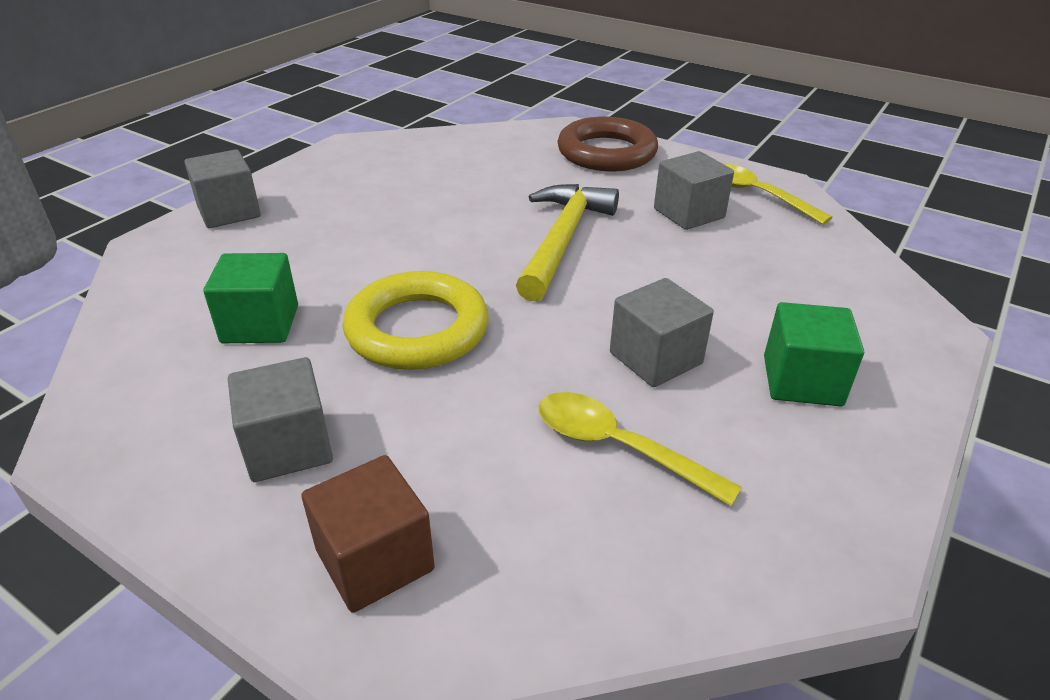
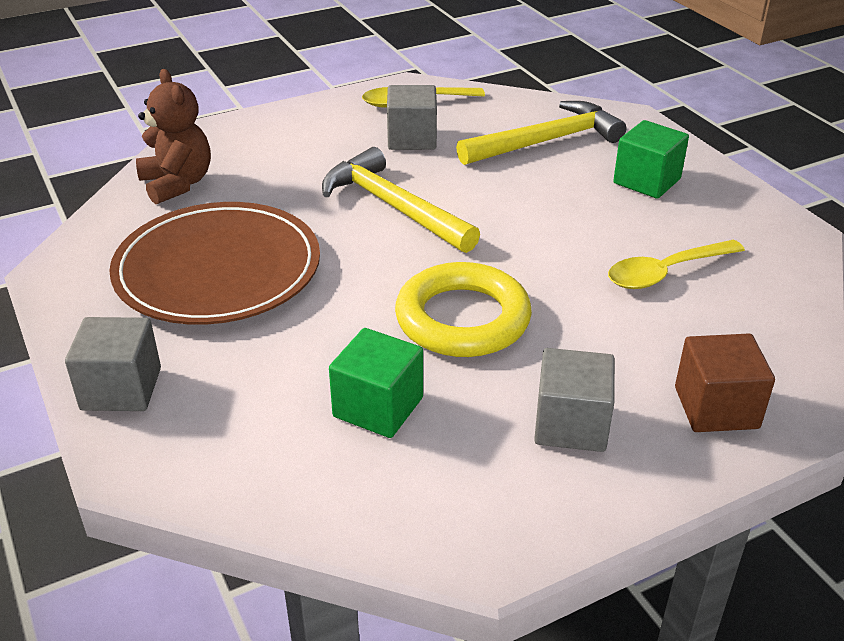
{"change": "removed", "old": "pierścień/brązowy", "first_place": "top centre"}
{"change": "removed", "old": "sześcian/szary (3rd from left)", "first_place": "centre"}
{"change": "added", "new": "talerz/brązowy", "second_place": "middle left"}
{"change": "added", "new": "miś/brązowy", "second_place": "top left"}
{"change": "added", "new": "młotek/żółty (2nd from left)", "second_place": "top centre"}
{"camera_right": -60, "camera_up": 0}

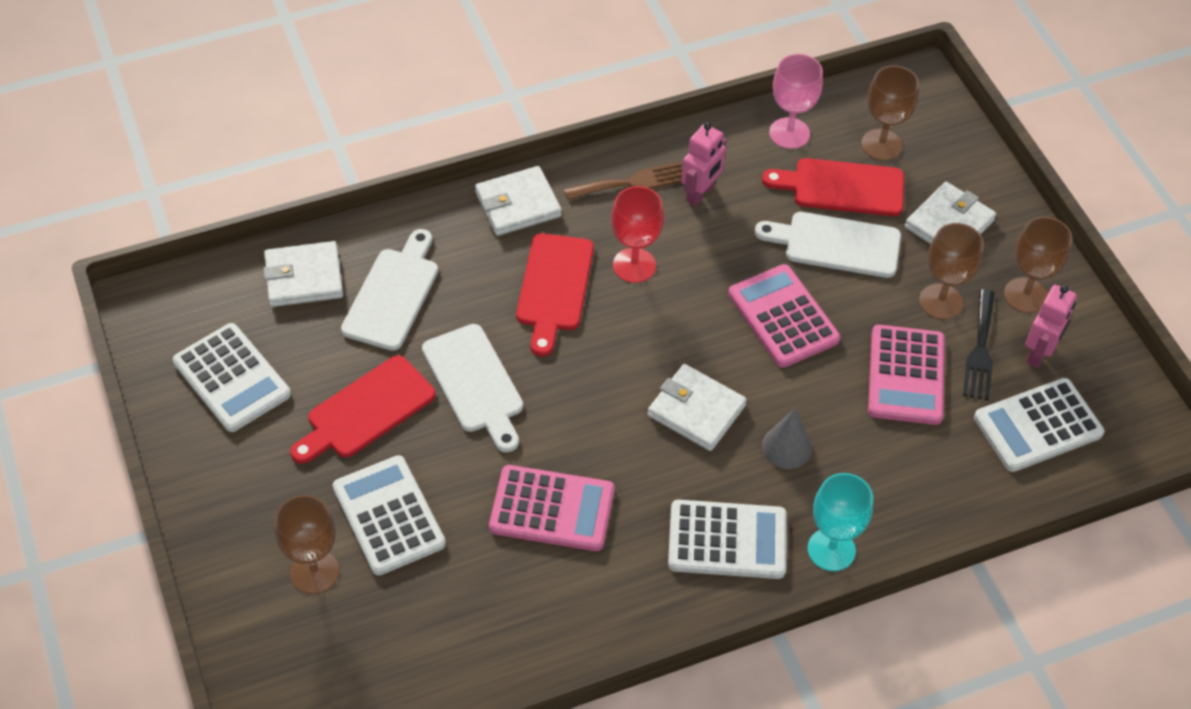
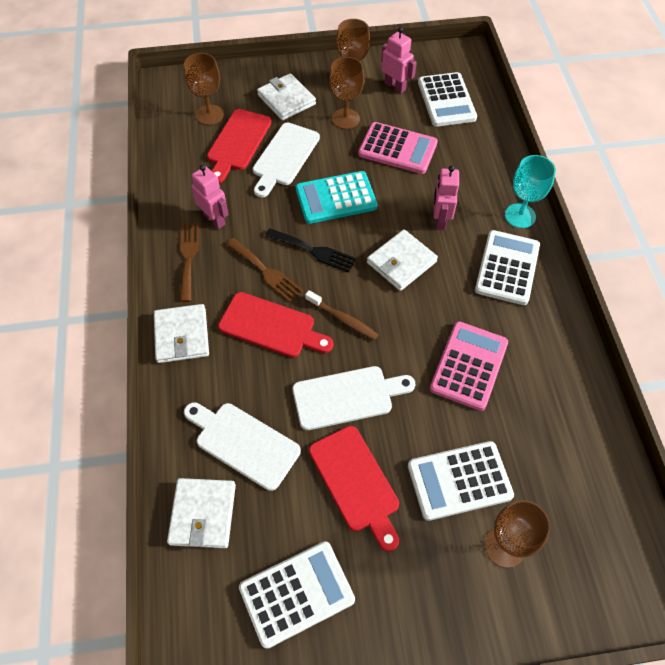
{"change": "replaced", "old": "kielich/czerwony", "new": "widelec/brązowy (2nd from left)", "first_place": "top centre", "second_place": "centre"}
{"change": "recoloured", "old": "kalkulator/różowy (2nd from left)", "new": "kalkulator/turkusowy", "first_place": "centre", "second_place": "top centre"}
{"change": "replaced", "old": "stożek/szary", "new": "robot/różowy (3rd from left)", "first_place": "centre", "second_place": "top right"}
{"change": "removed", "old": "kielich/różowy", "first_place": "top right"}
{"change": "moved", "old": "widelec/czarny", "first_place": "middle right", "second_place": "centre"}
{"change": "added", "new": "szczoteczka do zębów/brązowy", "second_place": "centre"}
{"camera_right": -75, "camera_up": 5}

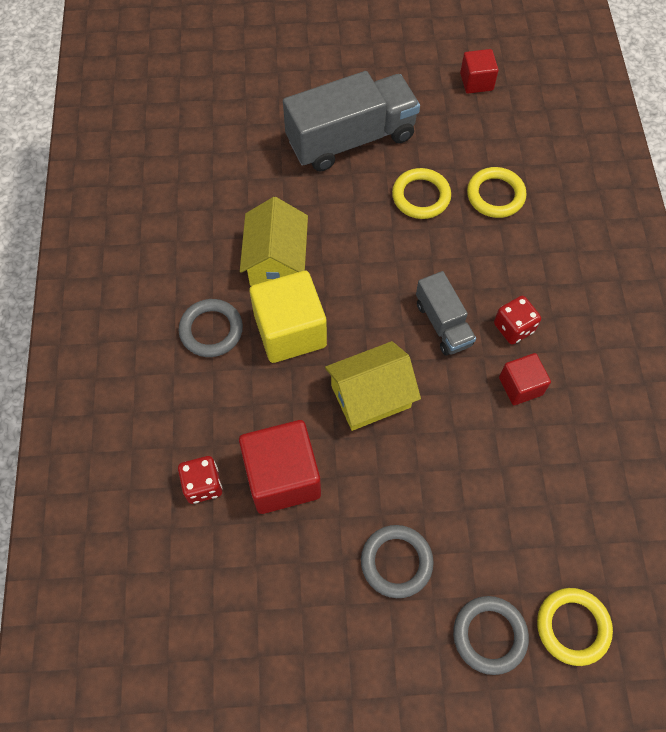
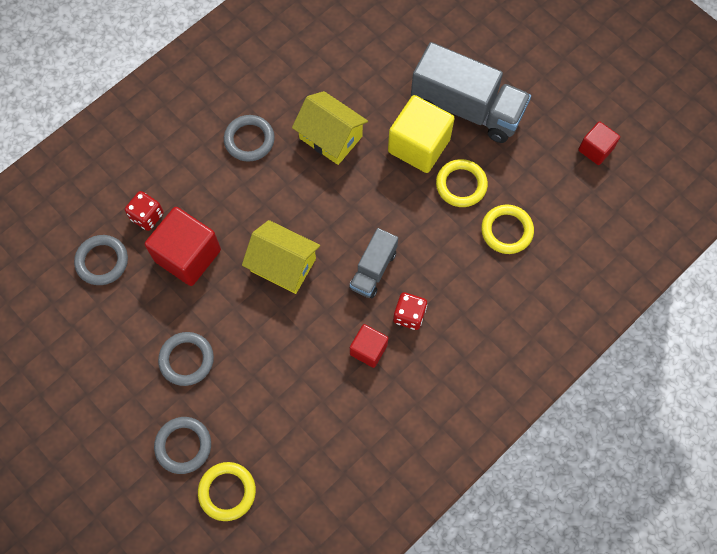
{"change": "turned", "old": "domek/żółty (1st from left in the first image)", "first_place": "top centre", "second_place": "top centre", "degrees": 75}
{"change": "moved", "old": "sześcian/żółty", "first_place": "centre", "second_place": "top centre"}
{"change": "added", "new": "pierścień/szary (1st from left)", "second_place": "middle left"}
{"camera_right": 50, "camera_up": 5}

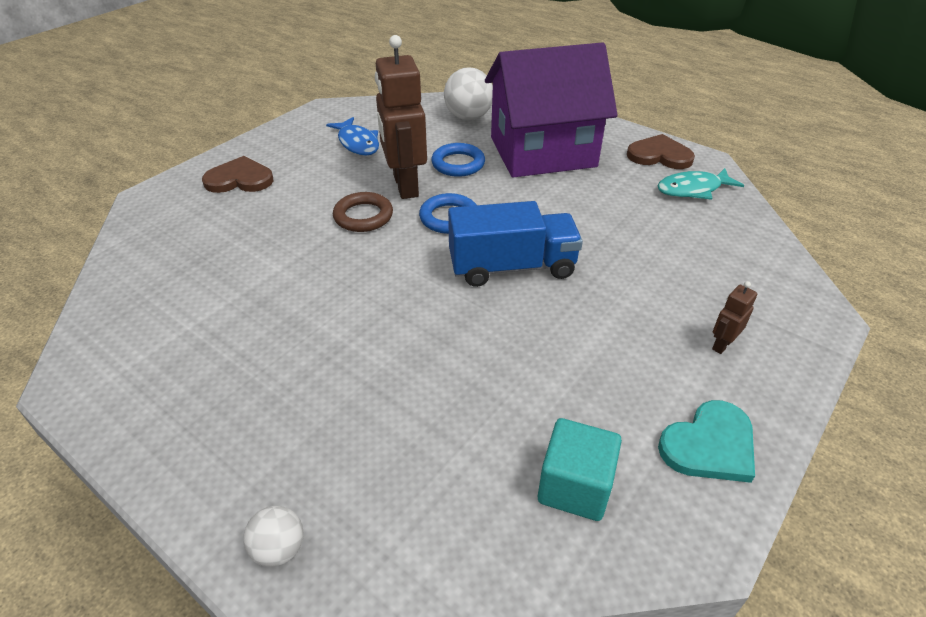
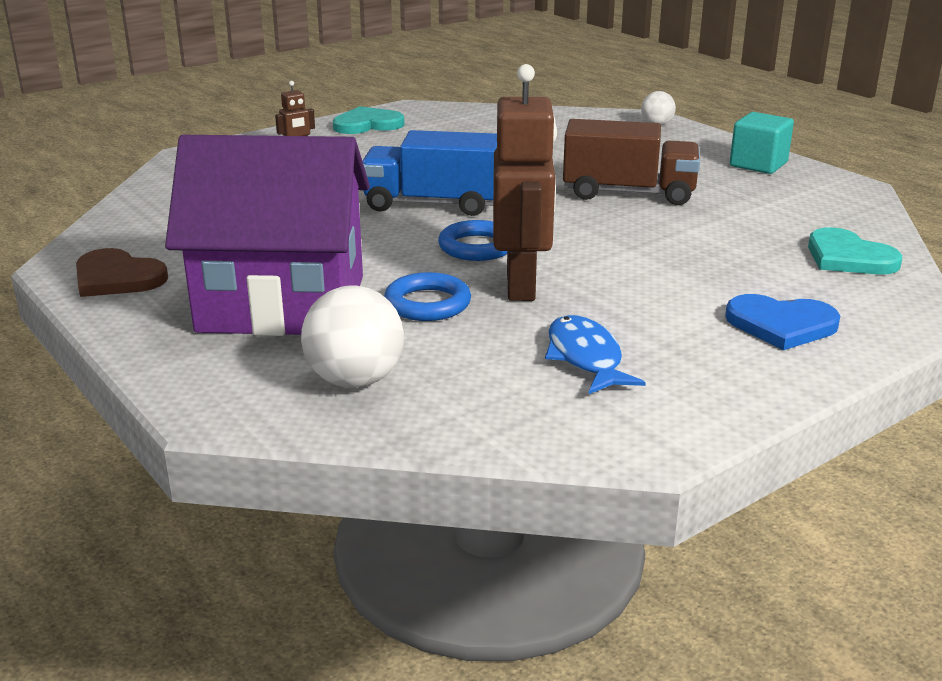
{"change": "recoloured", "old": "serce/brązowy (1st from left)", "new": "serce/niebieski", "first_place": "top left", "second_place": "middle right"}
{"change": "removed", "old": "pierścień/brązowy", "first_place": "centre"}
{"change": "moved", "old": "sześcian/turkusowy", "first_place": "bottom centre", "second_place": "top right"}
{"change": "removed", "old": "ryba/turkusowy", "first_place": "top right"}
{"change": "added", "new": "ciężarówka/brązowy", "second_place": "top right"}
{"change": "added", "new": "serce/turkusowy (2nd from left)", "second_place": "middle right"}
{"camera_right": -165, "camera_up": -15}

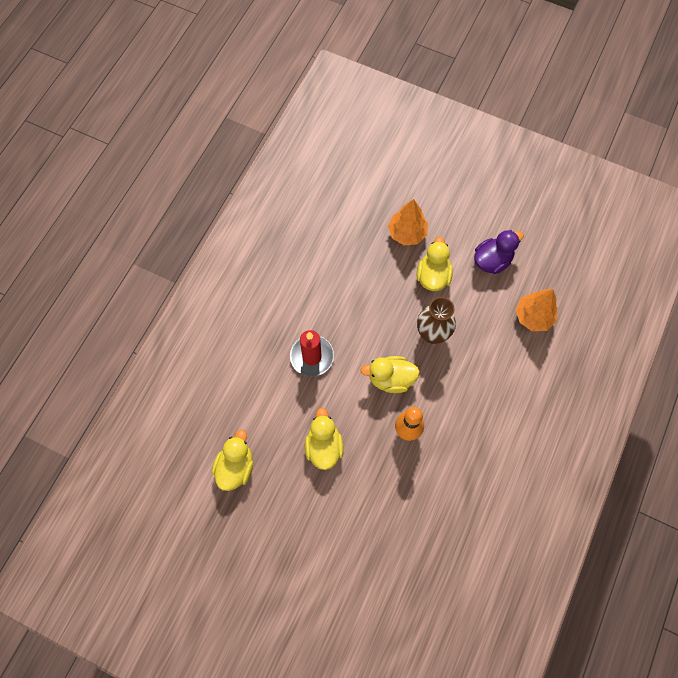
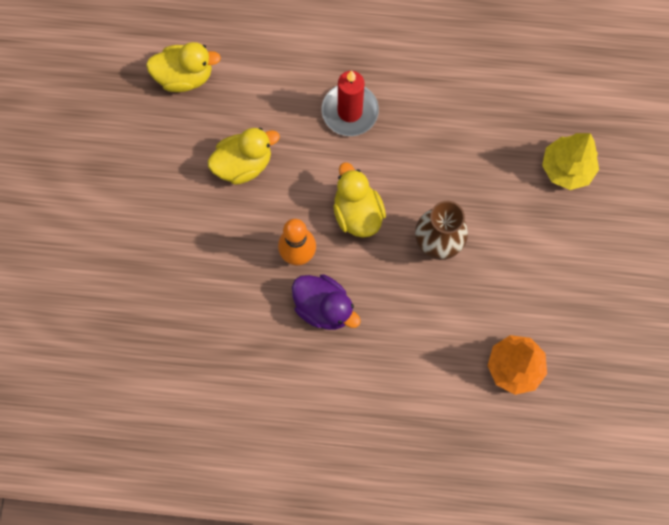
{"change": "recoloured", "old": "drzewko/pomarańczowy (1st from left)", "new": "drzewko/żółty", "first_place": "top centre", "second_place": "top right"}
{"change": "removed", "old": "kaczka/żółty (4th from left)", "first_place": "centre"}
{"change": "moved", "old": "kaczka/fioletowy", "first_place": "middle right", "second_place": "centre"}
{"camera_right": 70, "camera_up": 5}

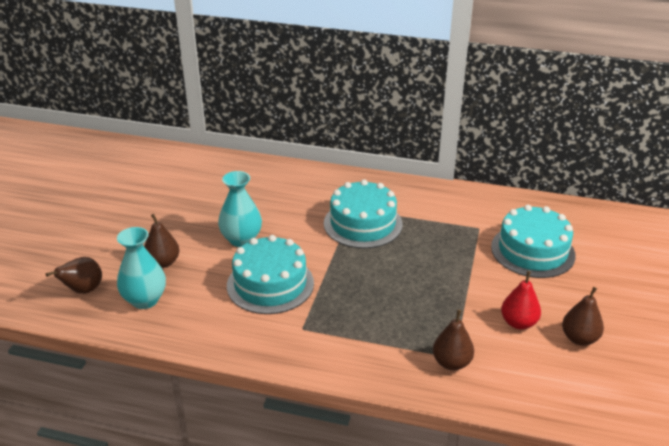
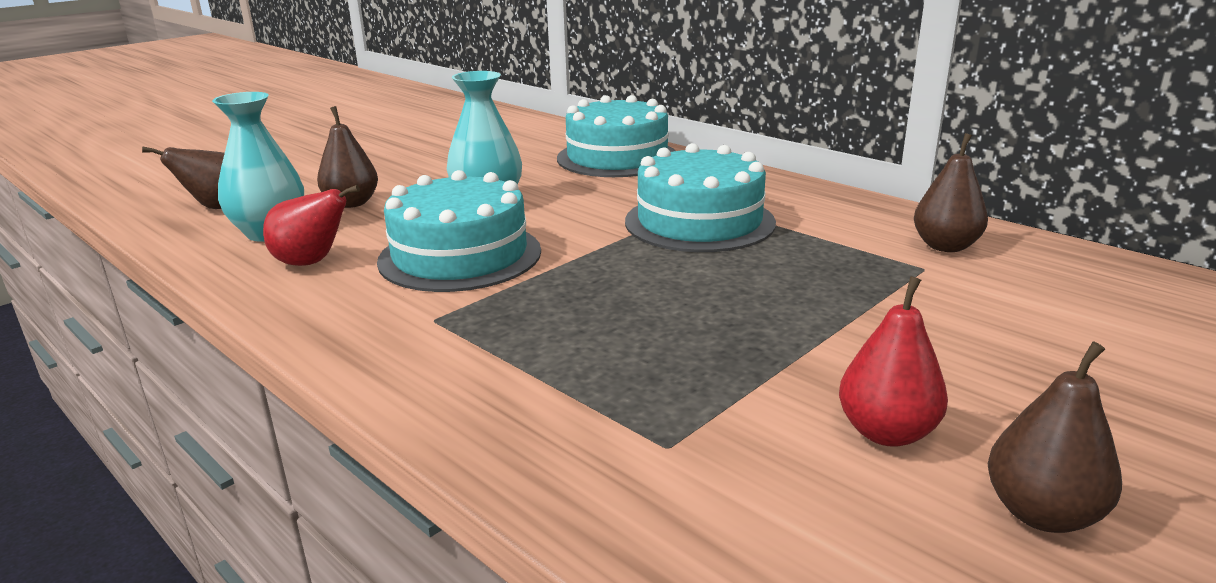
{"change": "moved", "old": "gruszka/brązowy (3rd from left)", "first_place": "bottom right", "second_place": "top right"}
{"change": "moved", "old": "tort/turkusowy (3rd from left in the first image)", "new": "tort/turkusowy (2nd from left)", "first_place": "middle right", "second_place": "top centre"}
{"change": "added", "new": "gruszka/czerwony (1st from left)", "second_place": "middle left"}
{"camera_right": 30, "camera_up": -10}

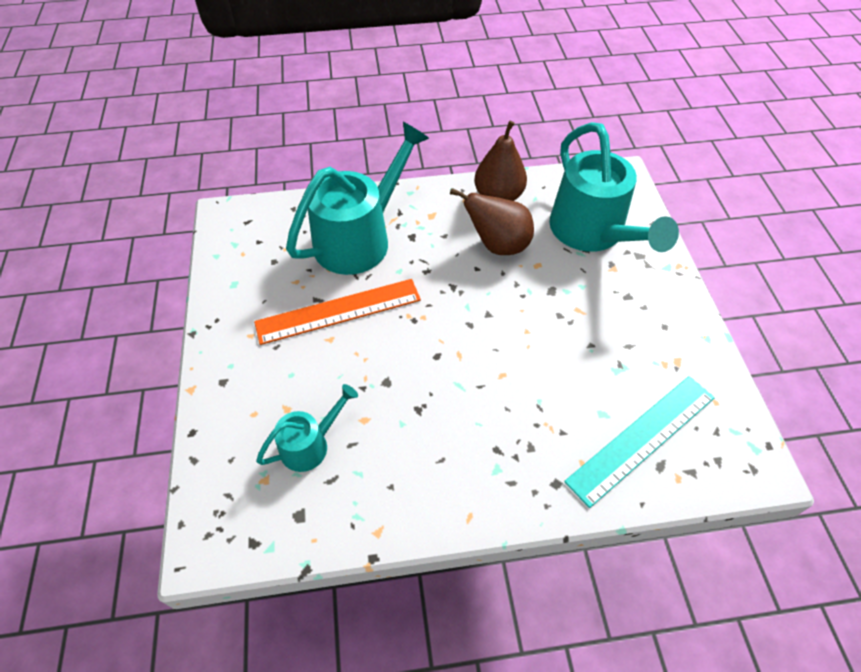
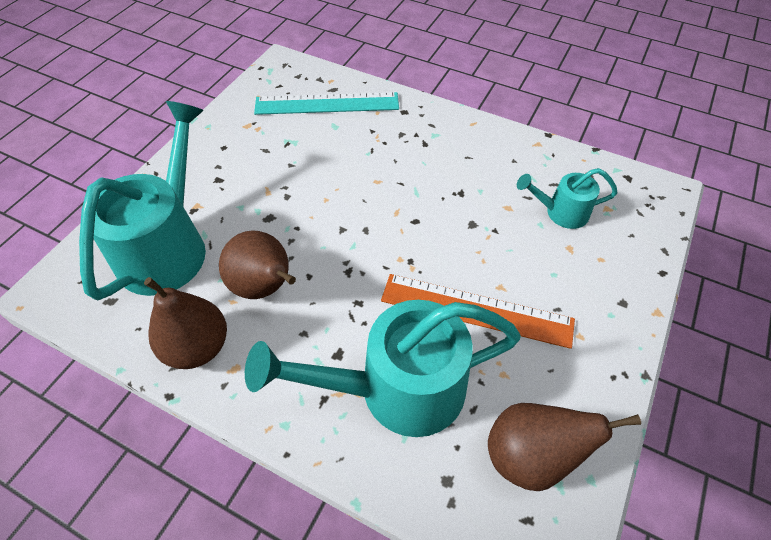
{"change": "added", "new": "gruszka/brązowy (3rd from left)", "second_place": "bottom right"}
{"camera_right": -145, "camera_up": 0}

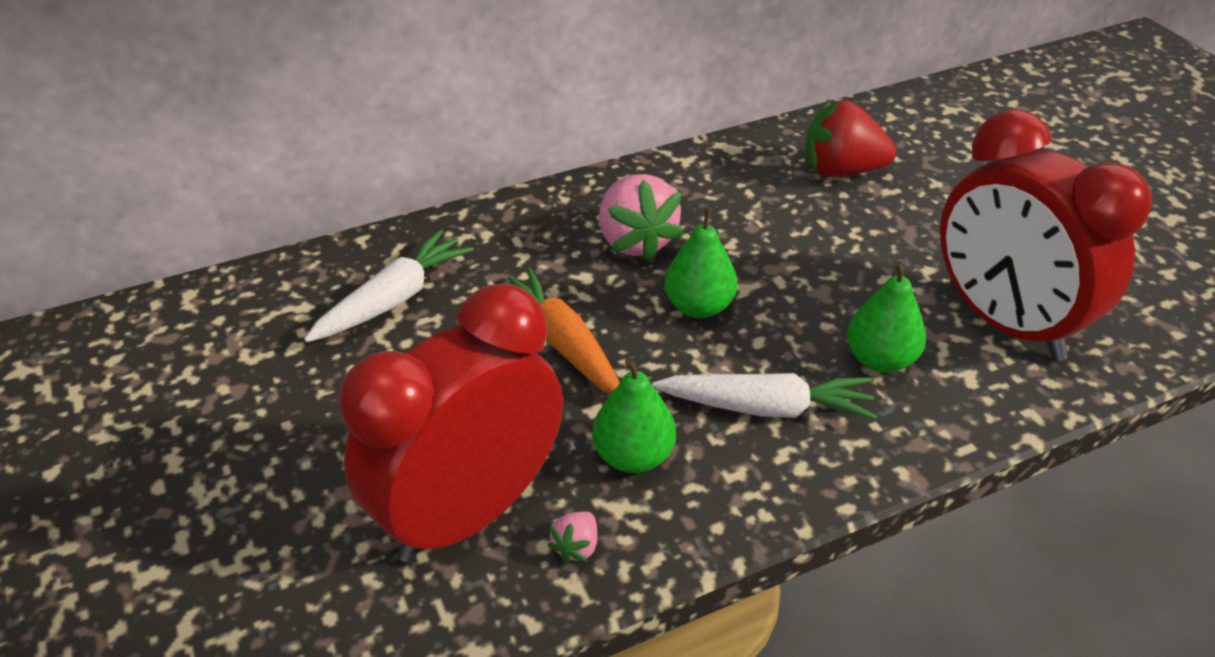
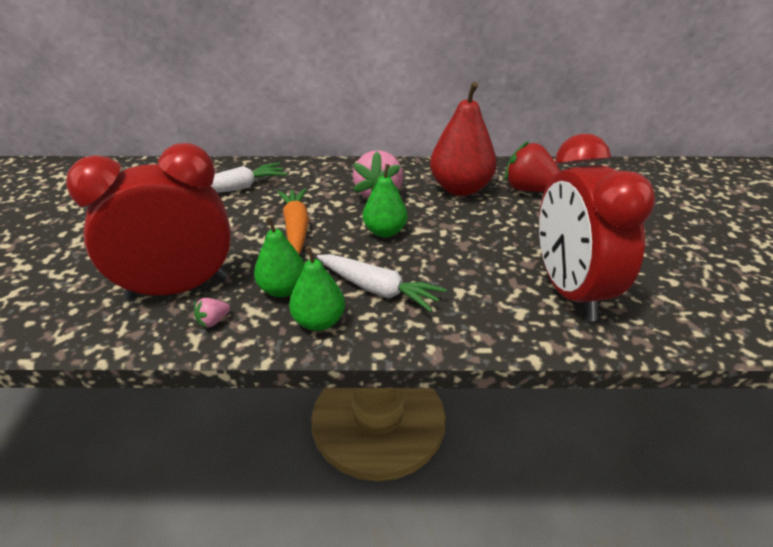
{"change": "moved", "old": "gruszka/zielony (3rd from left in the first image)", "new": "gruszka/zielony (2nd from left)", "first_place": "middle right", "second_place": "centre"}
{"change": "added", "new": "gruszka/czerwony", "second_place": "top centre"}
{"camera_right": 25, "camera_up": -5}

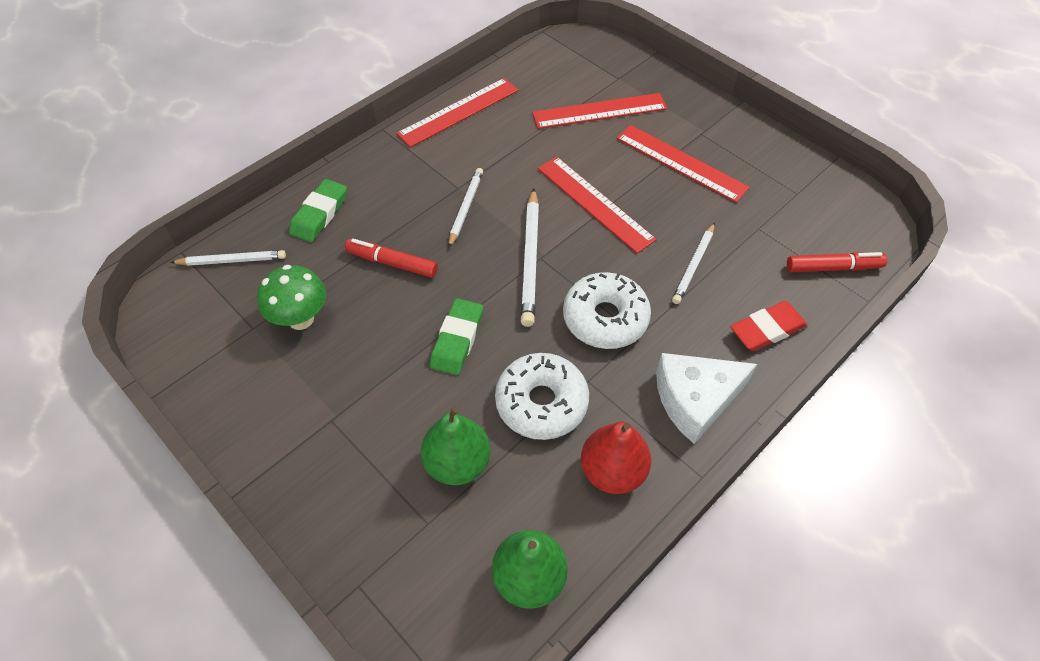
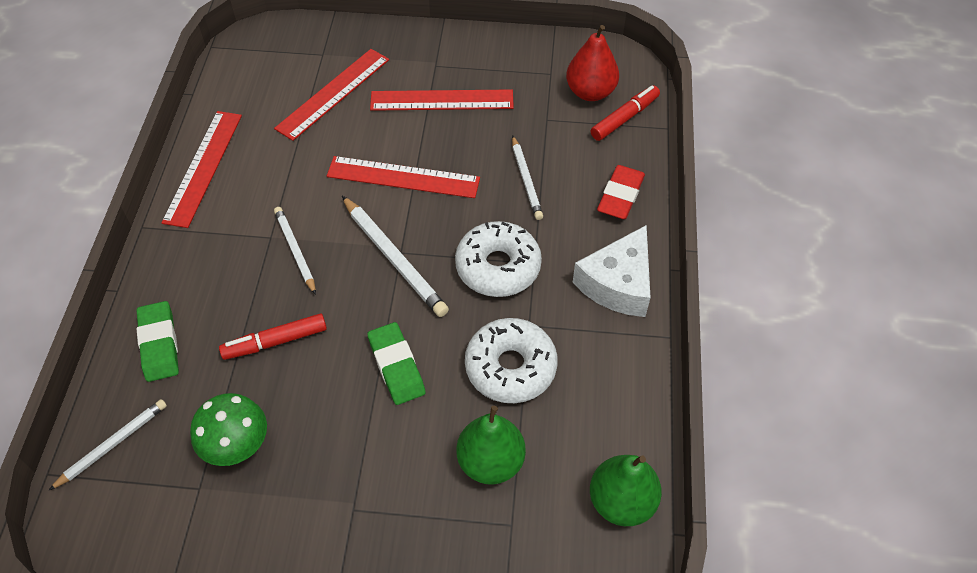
{"change": "moved", "old": "gruszka/czerwony", "first_place": "bottom centre", "second_place": "top centre"}
{"camera_right": -40, "camera_up": 0}

